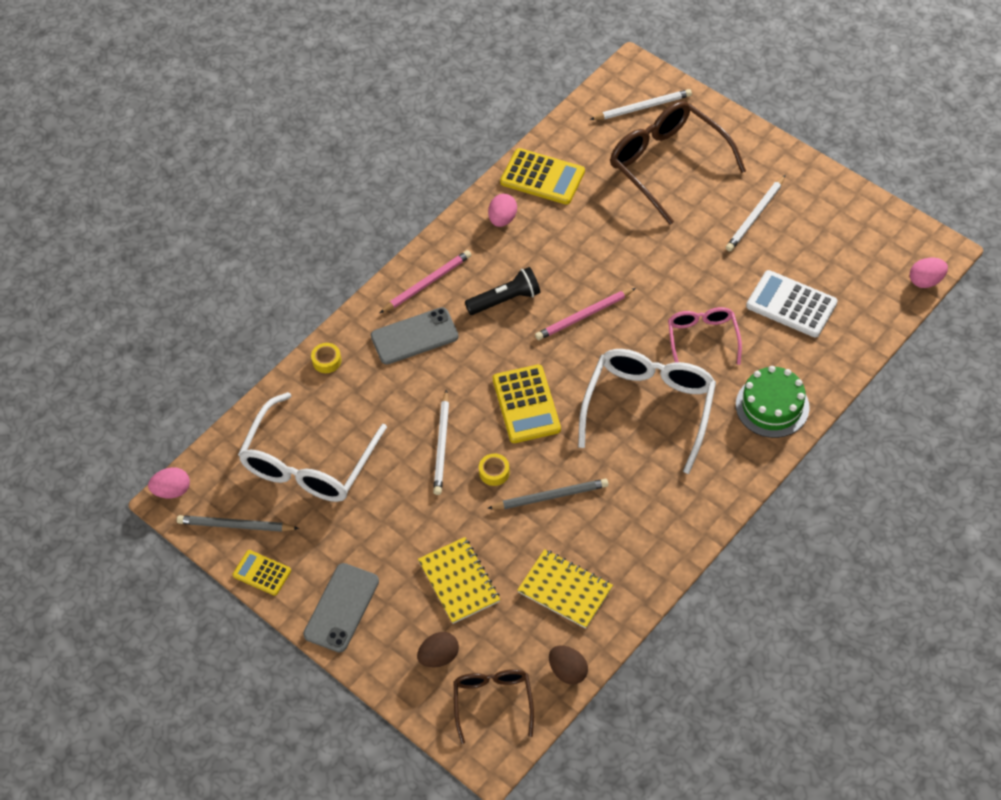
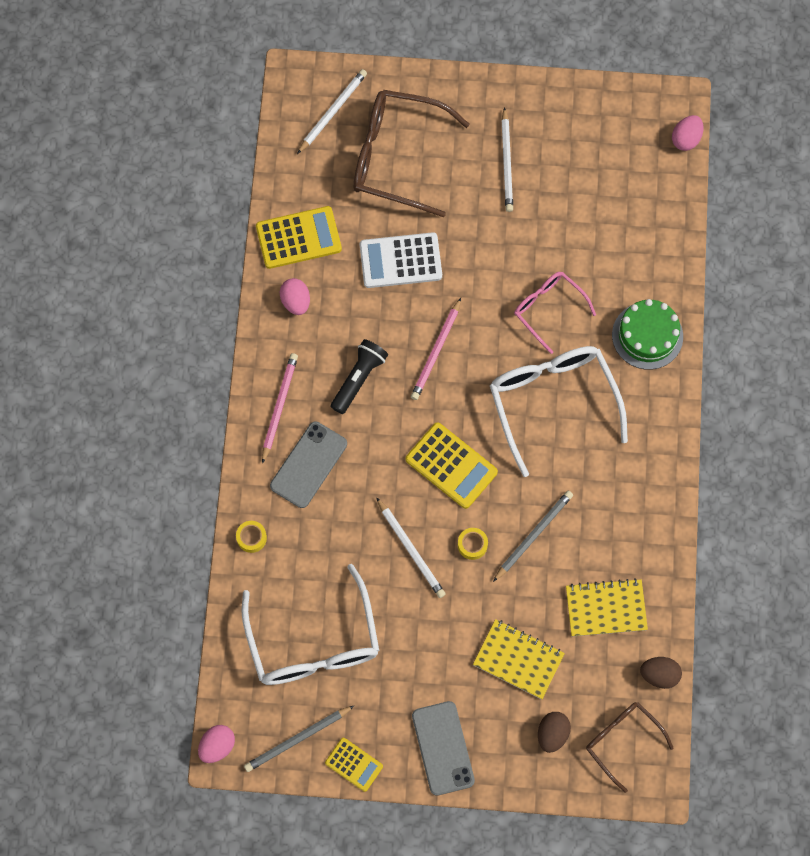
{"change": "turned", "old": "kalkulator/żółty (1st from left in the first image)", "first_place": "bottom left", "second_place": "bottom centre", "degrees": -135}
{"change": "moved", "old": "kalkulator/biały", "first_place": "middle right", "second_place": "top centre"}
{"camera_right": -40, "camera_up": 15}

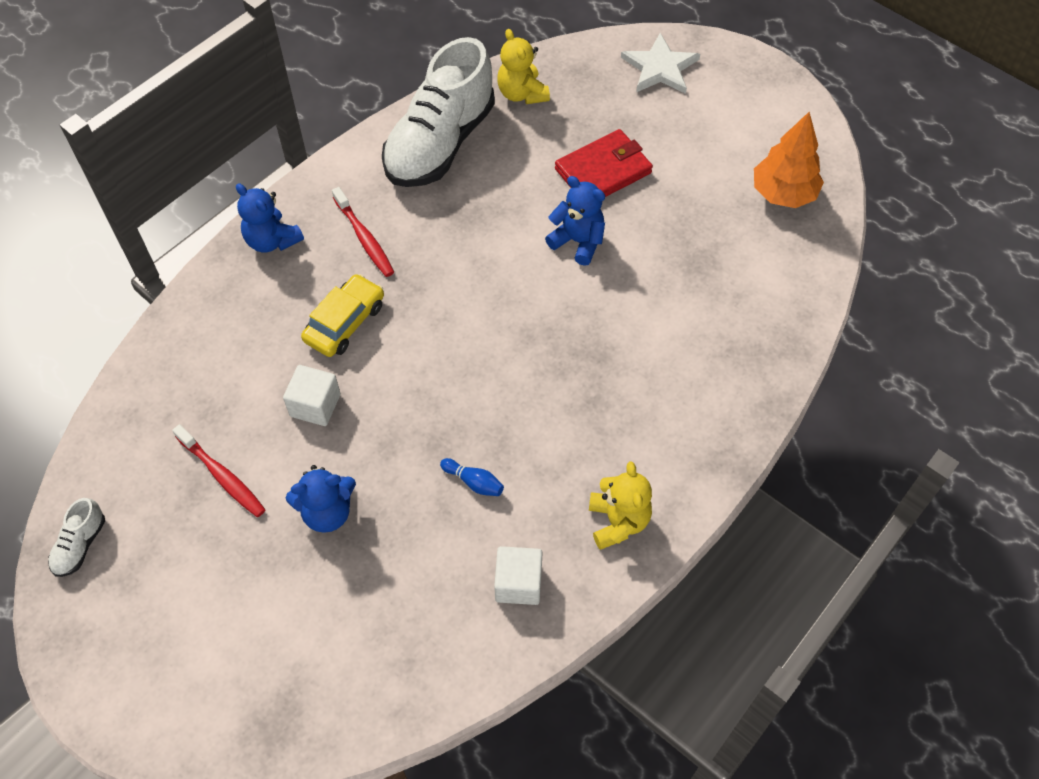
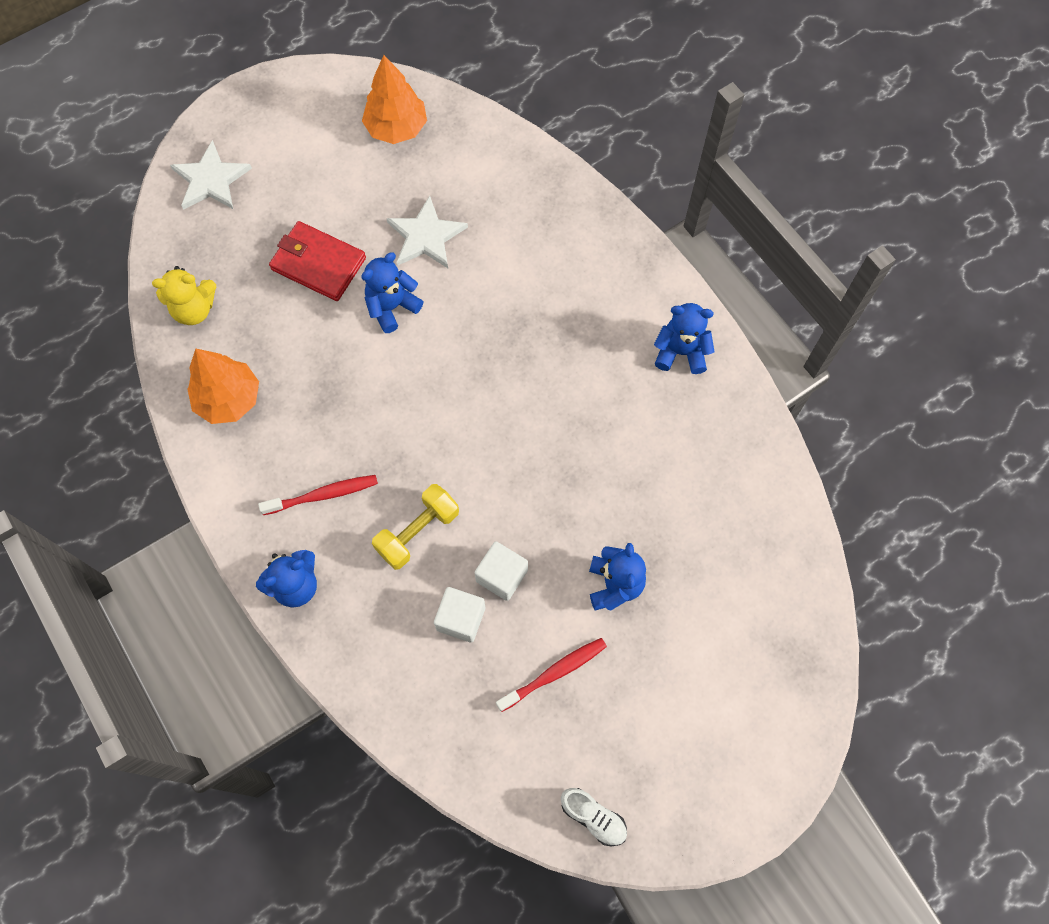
{"change": "replaced", "old": "samochód/żółty", "new": "hantel/żółty", "first_place": "middle left", "second_place": "centre"}
{"change": "replaced", "old": "but/biały (2nd from left)", "new": "drzewko/pomarańczowy (1st from left)", "first_place": "top centre", "second_place": "middle left"}
{"change": "removed", "old": "kręgiel/niebieski", "first_place": "centre"}
{"change": "moved", "old": "sześcian/biały (2nd from left in the first image)", "new": "sześcian/biały (1st from left)", "first_place": "bottom centre", "second_place": "centre"}
{"change": "turned", "old": "portfel/czerwony", "first_place": "top centre", "second_place": "top left", "degrees": -45}
{"change": "recoloured", "old": "miś/żółty (2nd from left)", "new": "miś/niebieski (4th from left)", "first_place": "centre", "second_place": "centre"}
{"change": "added", "new": "gwiazda/biały (2nd from left)", "second_place": "top centre"}
{"camera_right": -75, "camera_up": 10}

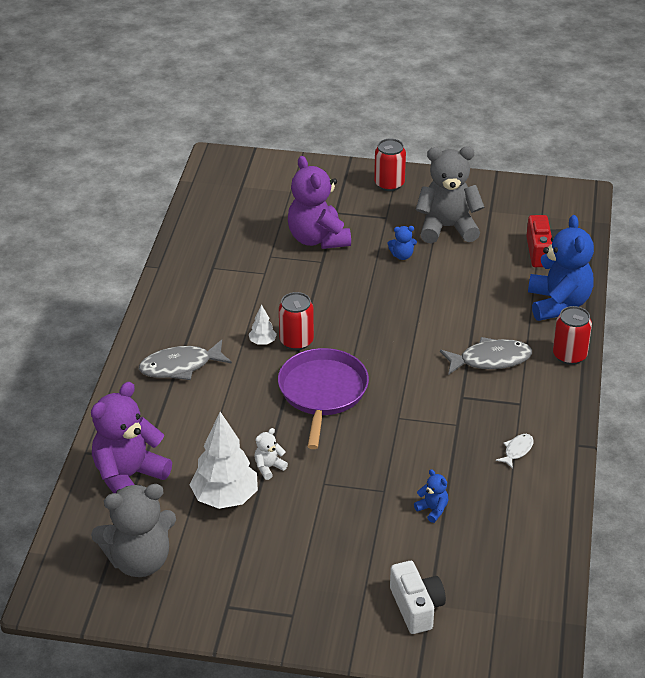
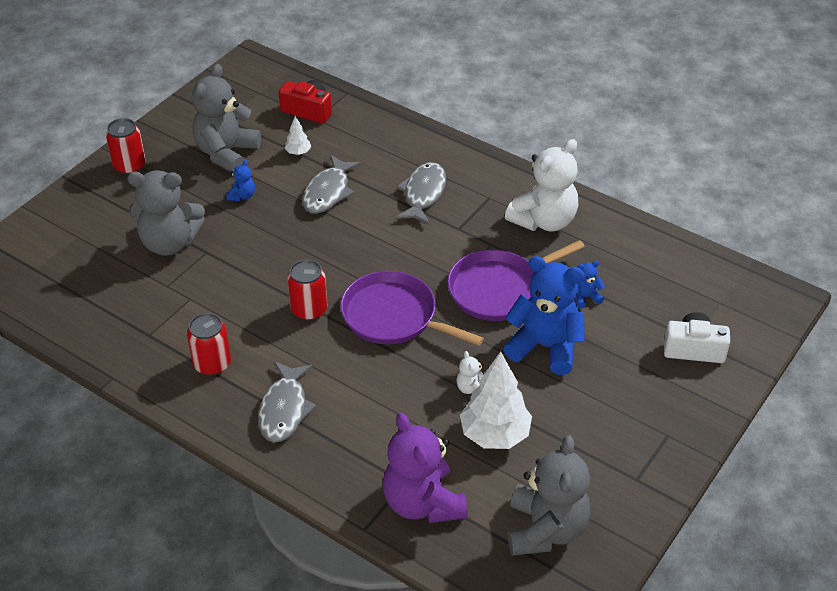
{"change": "moved", "old": "drzewko/biały (2nd from left in the first image)", "new": "drzewko/biały (1st from left)", "first_place": "centre", "second_place": "top centre"}
{"change": "recoloured", "old": "miś/fioletowy (2nd from left)", "new": "miś/szary (1st from left)", "first_place": "top centre", "second_place": "middle left"}
{"change": "replaced", "old": "ryba/biały", "new": "miś/biały (2nd from left)", "first_place": "middle right", "second_place": "top centre"}
{"change": "moved", "old": "miś/niebieski (3rd from left in the first image)", "new": "miś/niebieski (2nd from left)", "first_place": "middle right", "second_place": "centre"}
{"change": "moved", "old": "puszka/czerwony (3rd from left in the first image)", "new": "puszka/czerwony (2nd from left)", "first_place": "middle right", "second_place": "middle left"}
{"change": "added", "new": "ryba/szary (2nd from left)", "second_place": "top centre"}
{"change": "added", "new": "patelnia/fioletowy (2nd from left)", "second_place": "centre"}
{"camera_right": -65, "camera_up": 5}

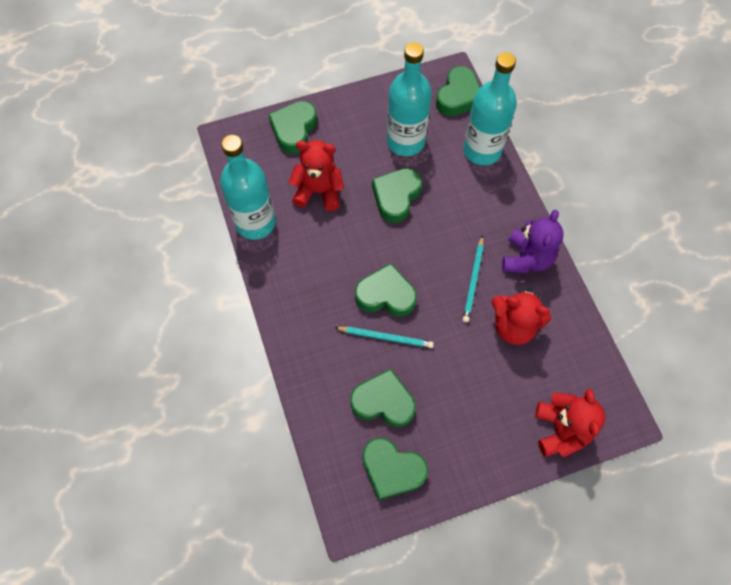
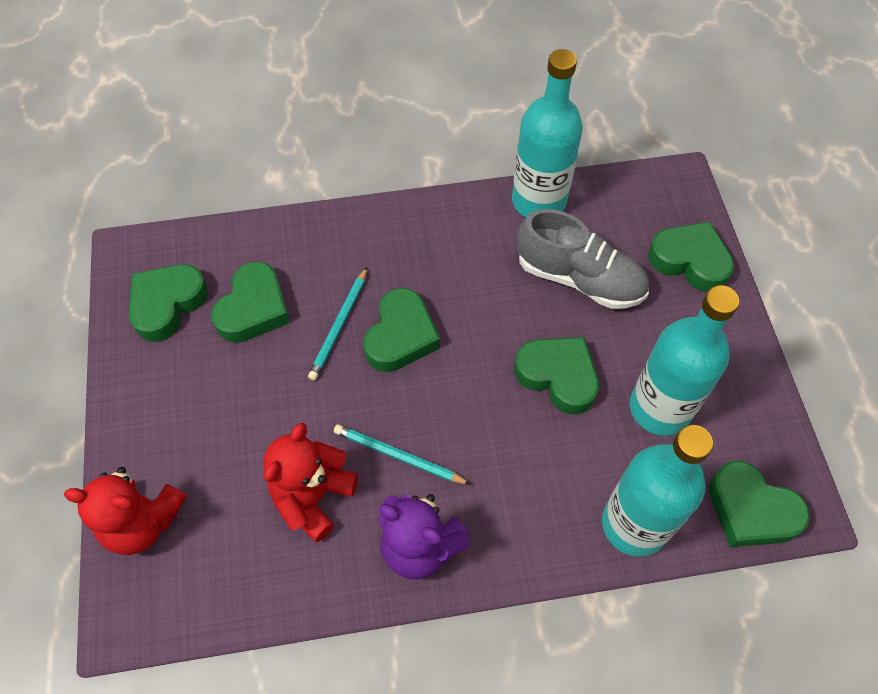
{"change": "replaced", "old": "miś/czerwony (1st from left)", "new": "but/szary", "first_place": "top centre", "second_place": "centre"}
{"camera_right": 100, "camera_up": -5}

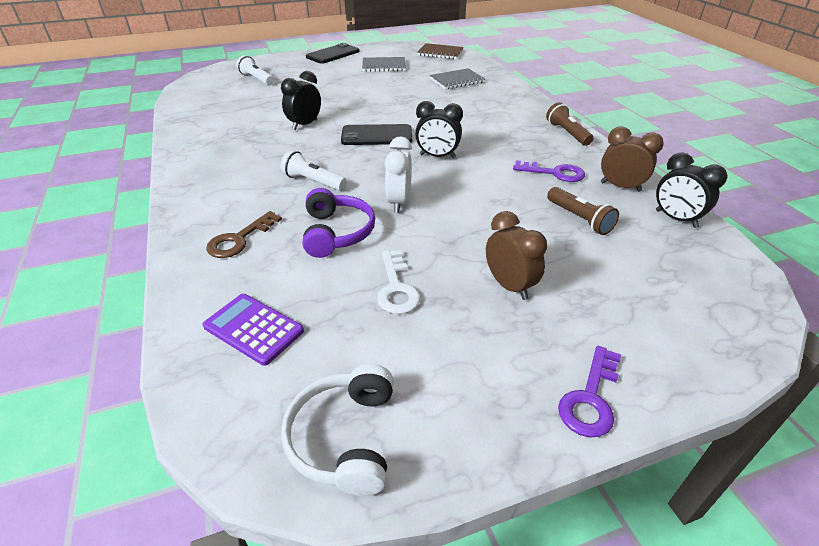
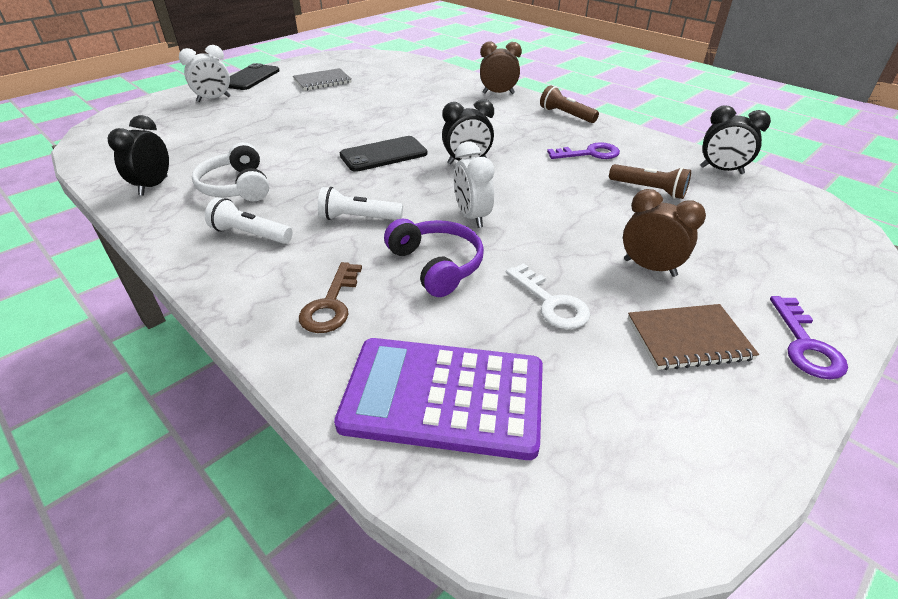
{"change": "resized", "old": "kalkulator/fioletowy", "first_place": "middle left", "second_place": "centre", "factor": 1.72}
{"change": "moved", "old": "latarka/biały (1st from left)", "first_place": "top left", "second_place": "middle left"}
{"change": "moved", "old": "budzik/czarny (1st from left)", "first_place": "top centre", "second_place": "top left"}
{"change": "moved", "old": "słuchawki/biały", "first_place": "bottom centre", "second_place": "top left"}
{"change": "moved", "old": "zeszyt/brązowy", "first_place": "top centre", "second_place": "middle right"}
{"change": "removed", "old": "zeszyt/szary (2nd from left)", "first_place": "top centre"}
{"change": "moved", "old": "budzik/brązowy (2nd from left in the first image)", "new": "budzik/brązowy (1st from left)", "first_place": "top right", "second_place": "top centre"}
{"change": "added", "new": "budzik/biały (1st from left)", "second_place": "top left"}
{"camera_right": -25, "camera_up": 0}

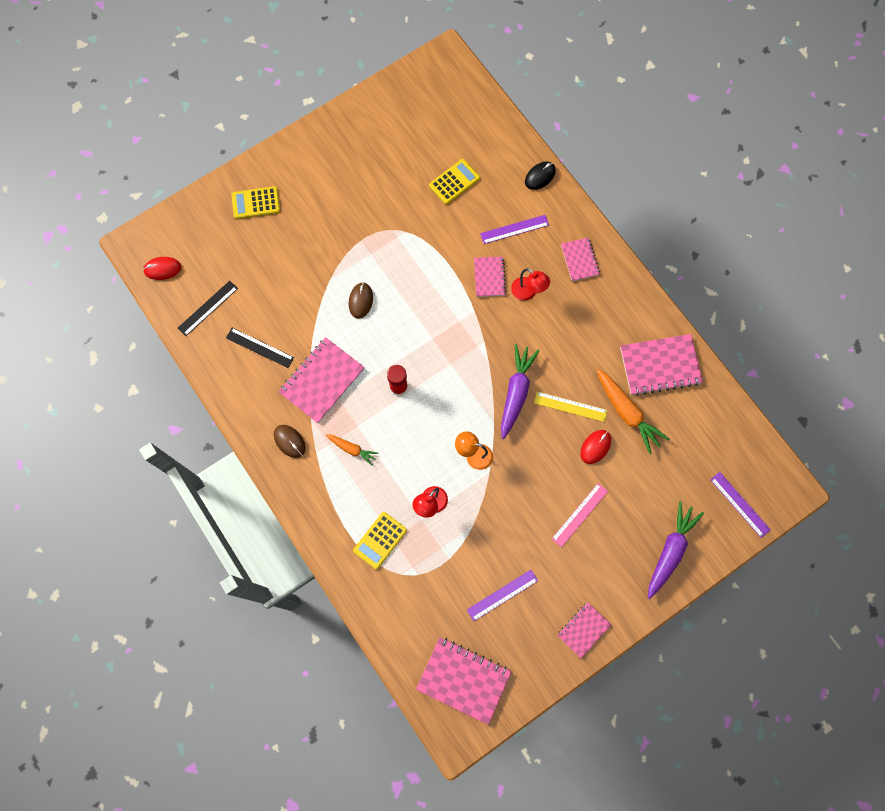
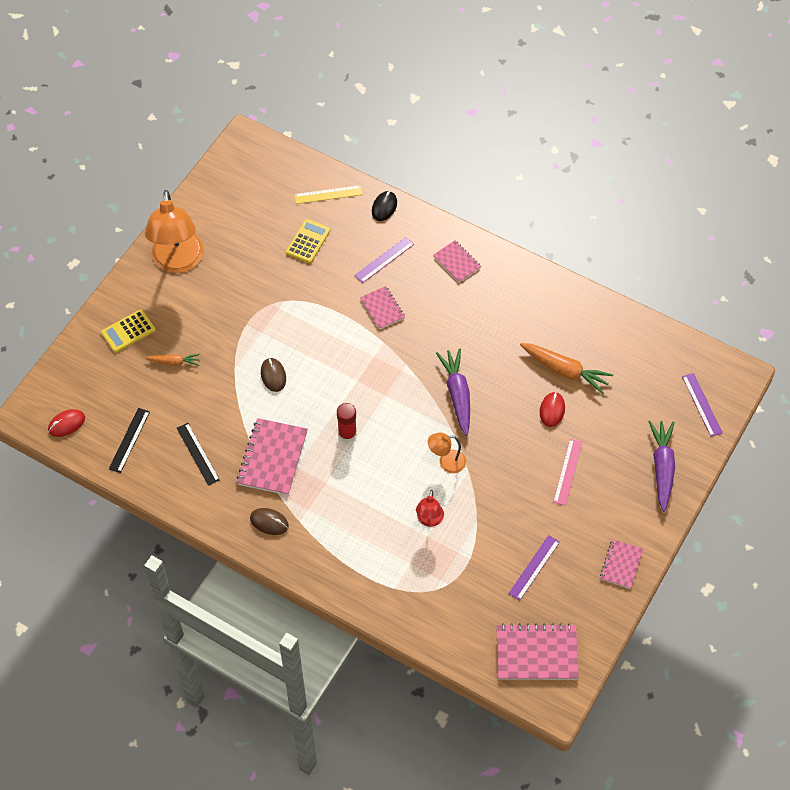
{"change": "turned", "old": "linijka/czarny (2nd from left)", "first_place": "middle left", "second_place": "middle left", "degrees": 60}
{"change": "moved", "old": "marchewka/pomarańczowy (1st from left)", "first_place": "centre", "second_place": "middle left"}
{"change": "removed", "old": "kalkulator/żółty (2nd from left)", "first_place": "centre"}
{"change": "removed", "old": "lampka/czerwony (2nd from left)", "first_place": "centre"}
{"change": "moved", "old": "linijka/żółty", "first_place": "centre", "second_place": "top centre"}
{"change": "removed", "old": "zeszyt/różowy (6th from left)", "first_place": "middle right"}
{"change": "turned", "old": "linijka/fioletowy (3rd from left)", "first_place": "middle right", "second_place": "middle right", "degrees": 45}
{"change": "added", "new": "lampka/pomarańczowy (1st from left)", "second_place": "top left"}
{"camera_right": -25, "camera_up": -15}

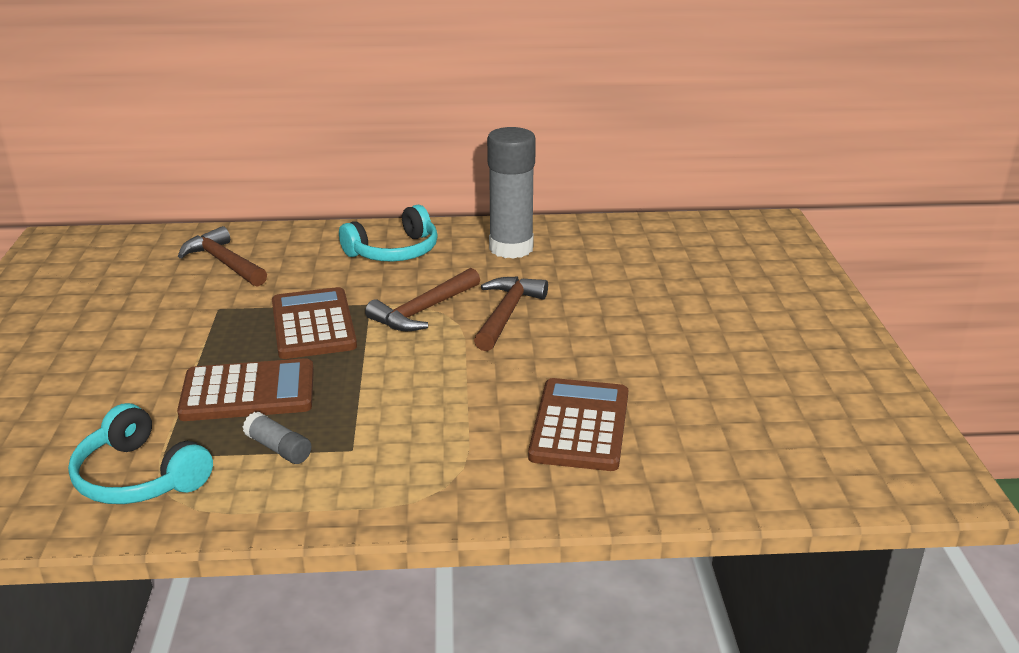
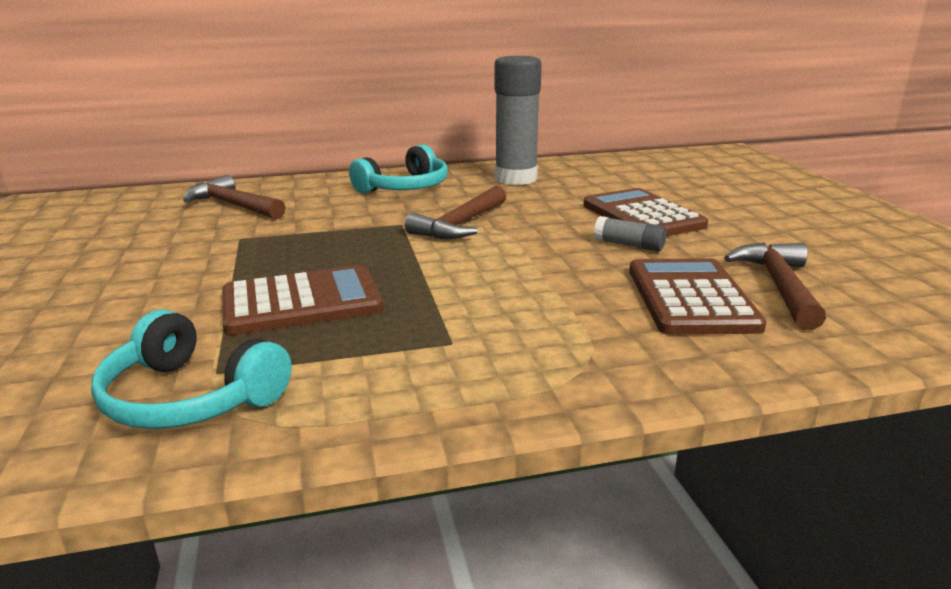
{"change": "moved", "old": "klej w sztyfcie/szary (1st from left in the first image)", "new": "klej w sztyfcie/szary (2nd from left)", "first_place": "bottom left", "second_place": "centre"}
{"change": "moved", "old": "kalkulator/brązowy (2nd from left)", "first_place": "middle left", "second_place": "middle right"}
{"change": "moved", "old": "młotek/brązowy (3rd from left)", "first_place": "centre", "second_place": "middle right"}
{"camera_right": -10, "camera_up": -5}

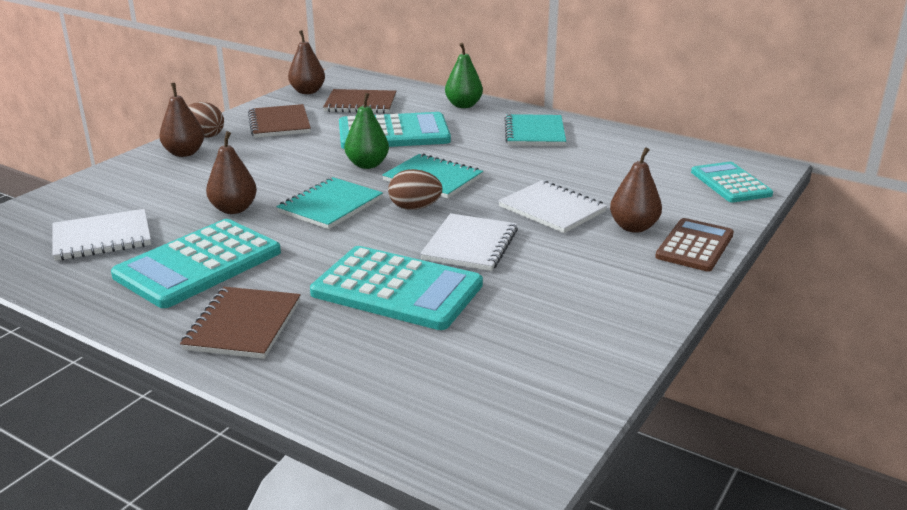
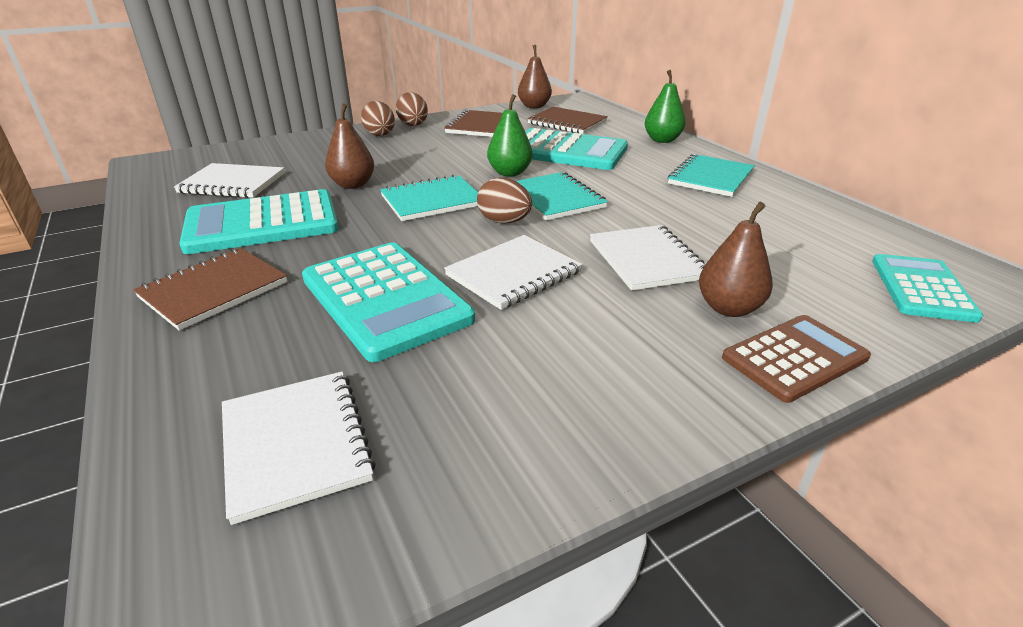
{"change": "replaced", "old": "gruszka/brązowy (1st from left)", "new": "jajko/brązowy (1st from left)", "first_place": "top left", "second_place": "top centre"}
{"change": "added", "new": "zeszyt/biały (2nd from left)", "second_place": "bottom left"}
{"camera_right": 30, "camera_up": 5}

